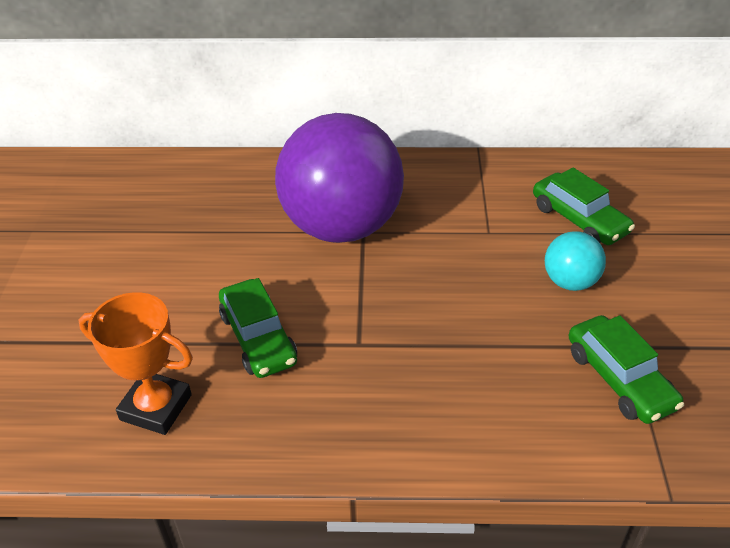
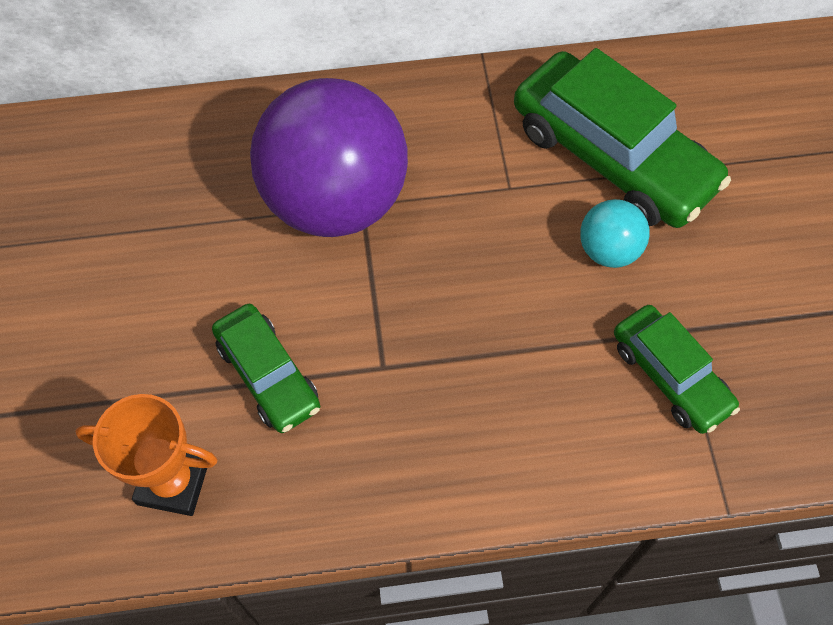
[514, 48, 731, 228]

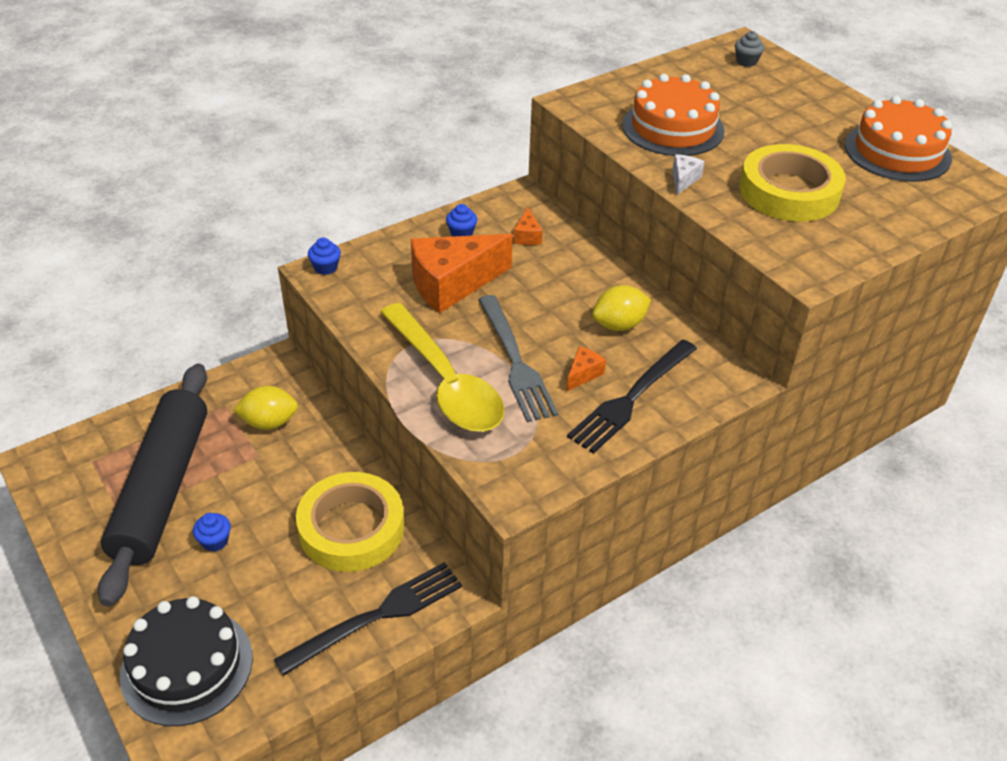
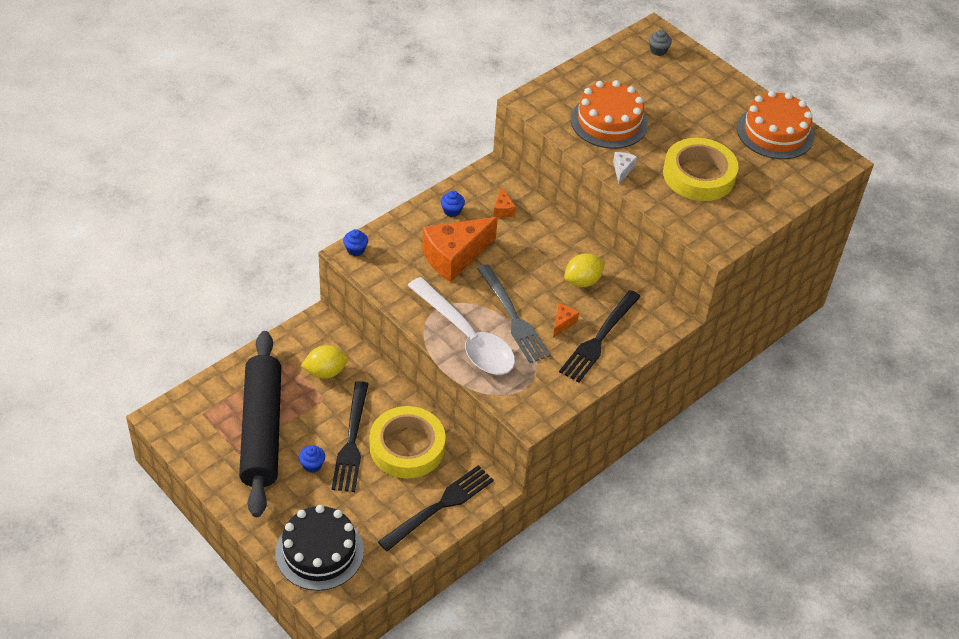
[332, 381, 369, 492]
[407, 277, 515, 375]

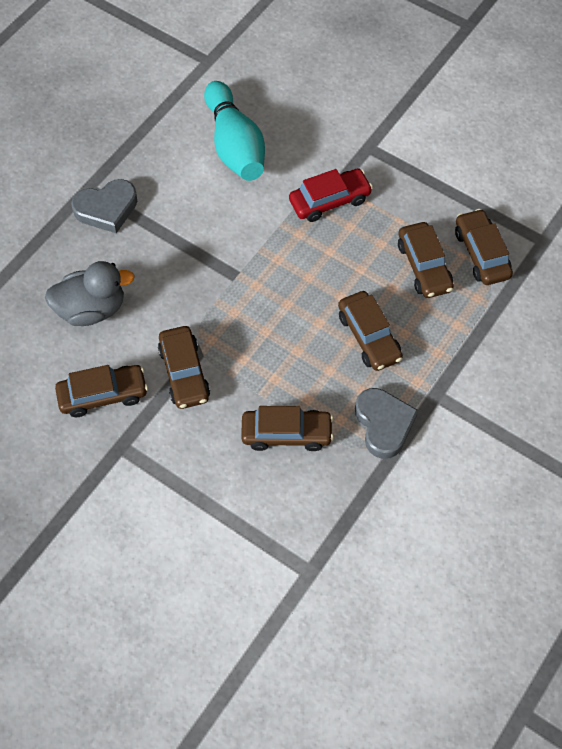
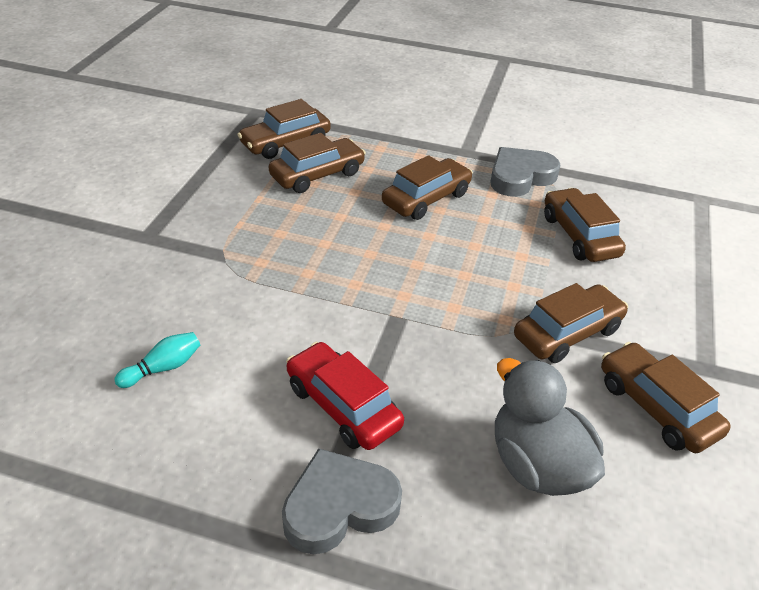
[115, 332, 200, 388]
[282, 448, 402, 554]
[286, 342, 404, 450]

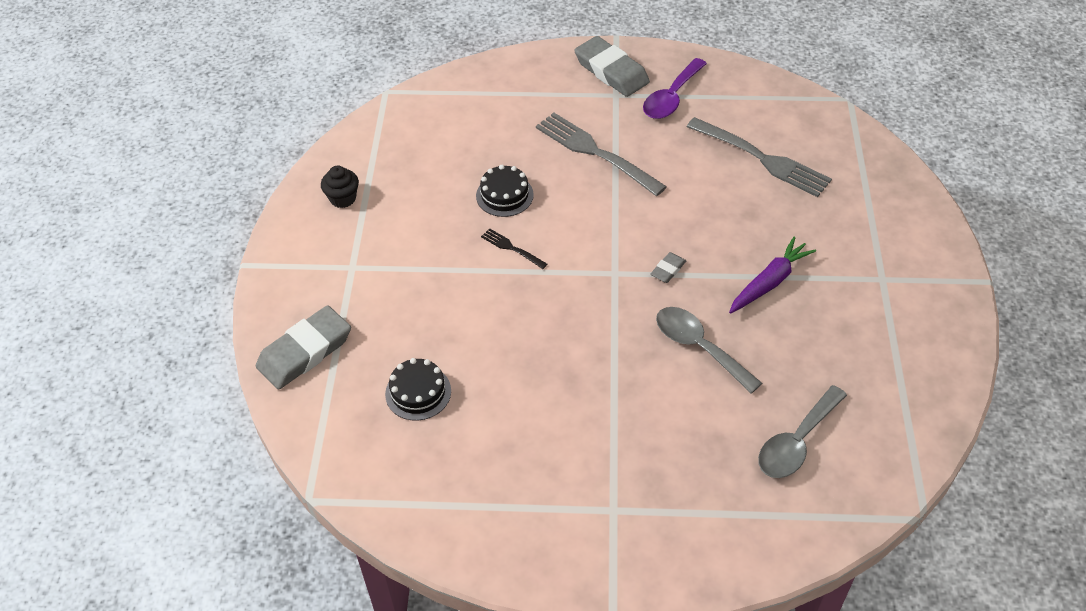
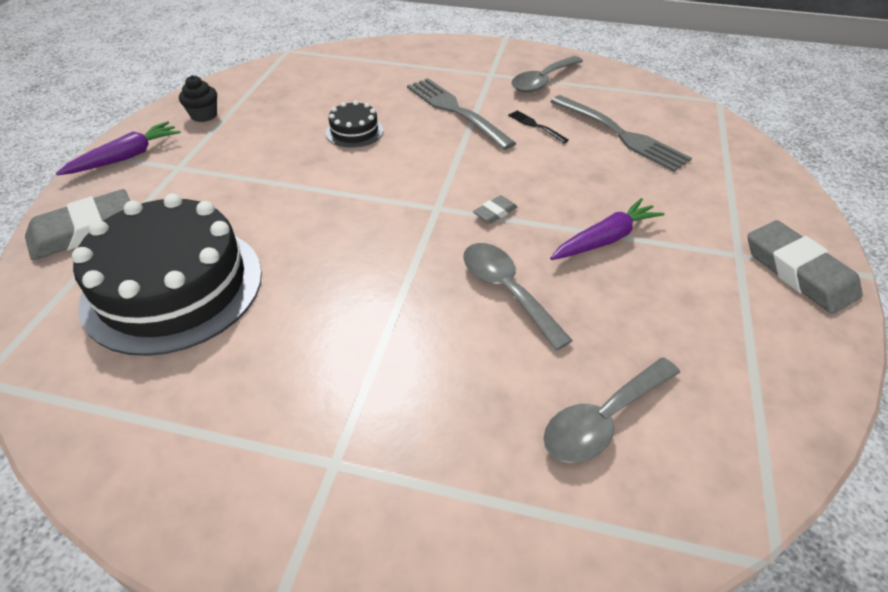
[56, 121, 181, 176]
[72, 193, 262, 356]
[508, 110, 569, 143]
[511, 56, 583, 93]
[748, 220, 863, 314]

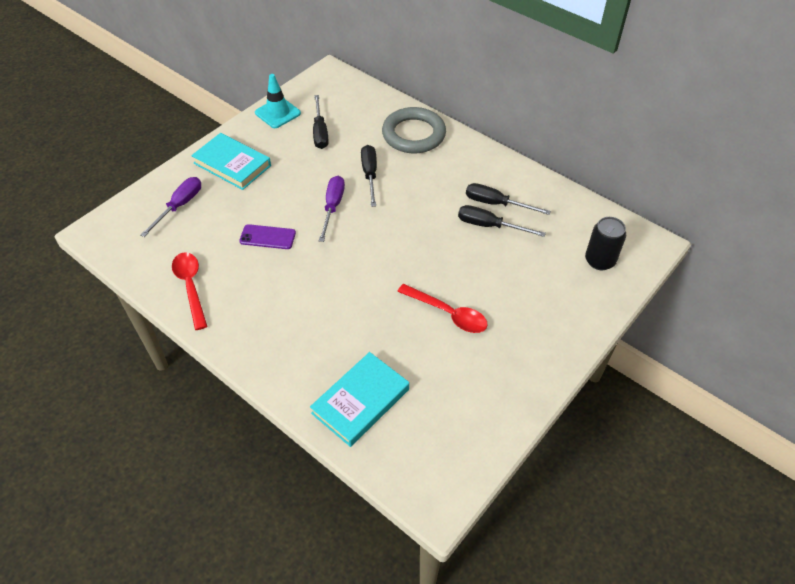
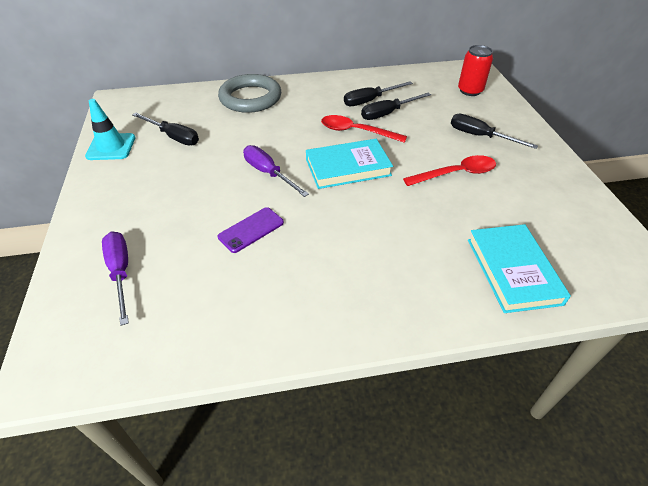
[306, 139, 393, 189]
[321, 115, 407, 143]
[451, 113, 538, 149]
[458, 45, 493, 96]

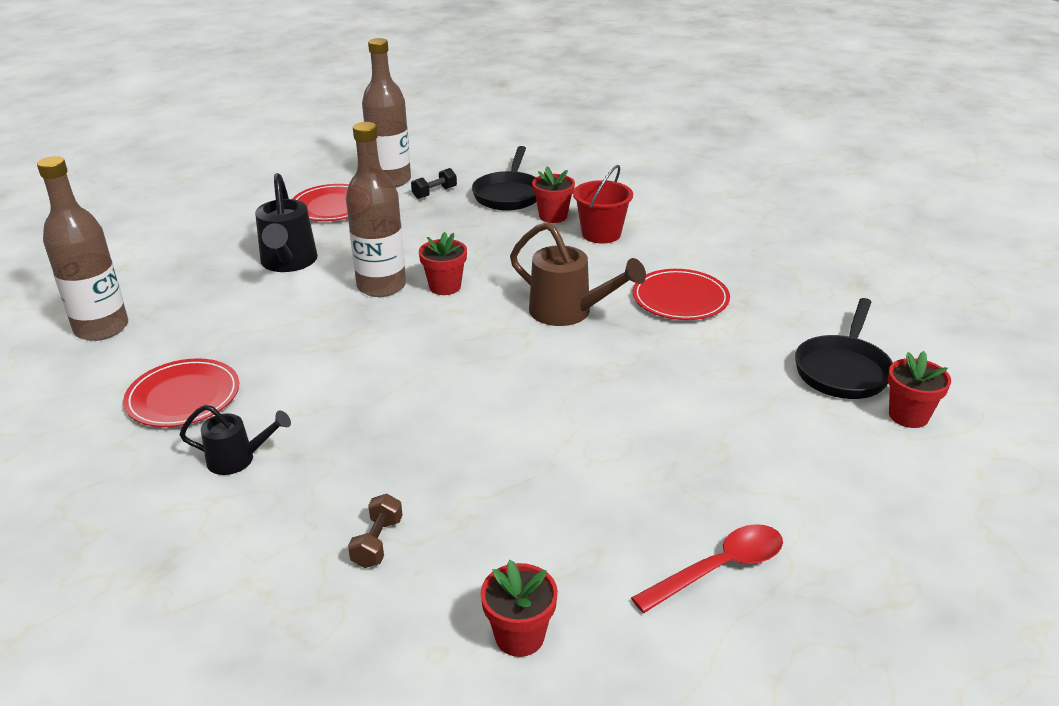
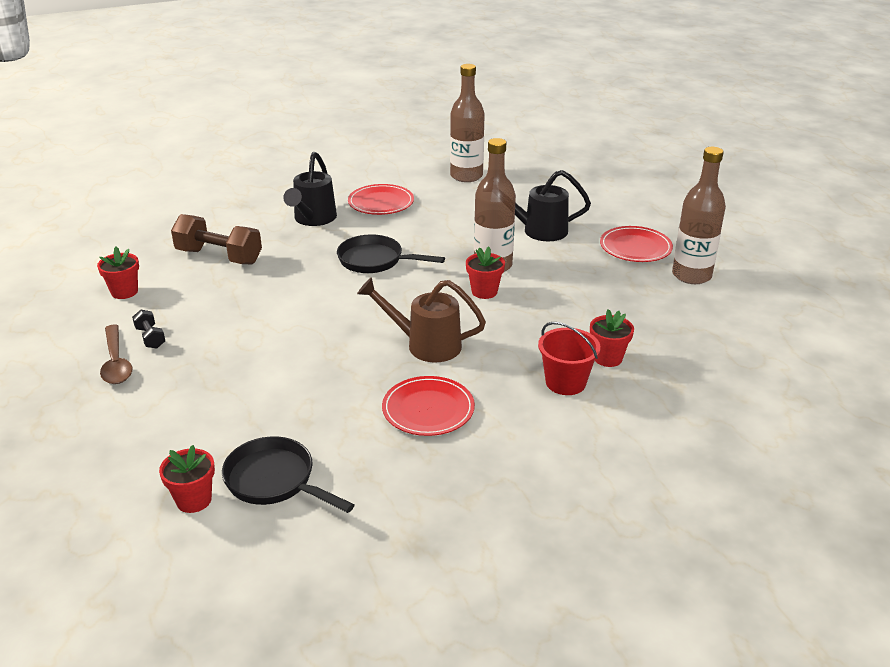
[100, 325, 133, 384]
[132, 310, 165, 349]
[171, 214, 262, 265]
[283, 152, 337, 226]
[337, 234, 445, 273]
[357, 277, 486, 363]

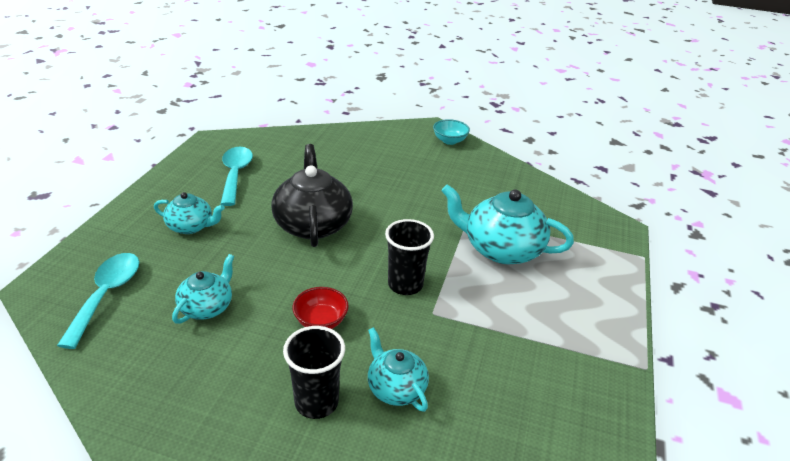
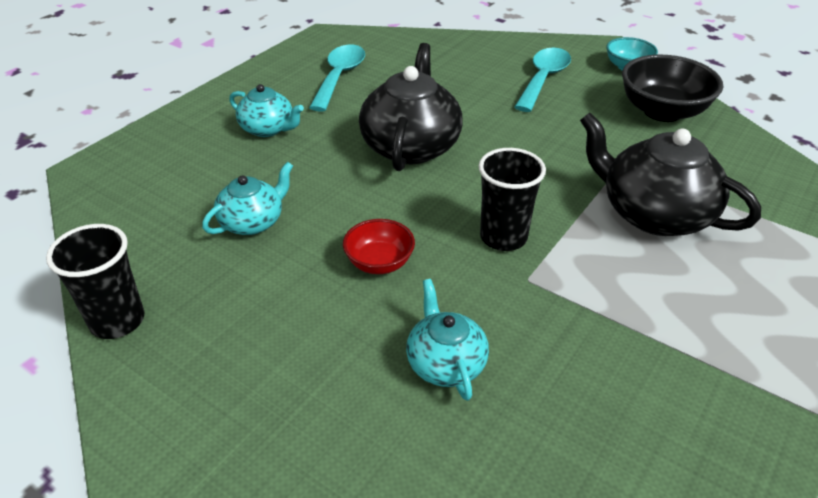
[46, 224, 144, 339]
[515, 47, 571, 112]
[580, 112, 761, 236]
[622, 54, 723, 122]

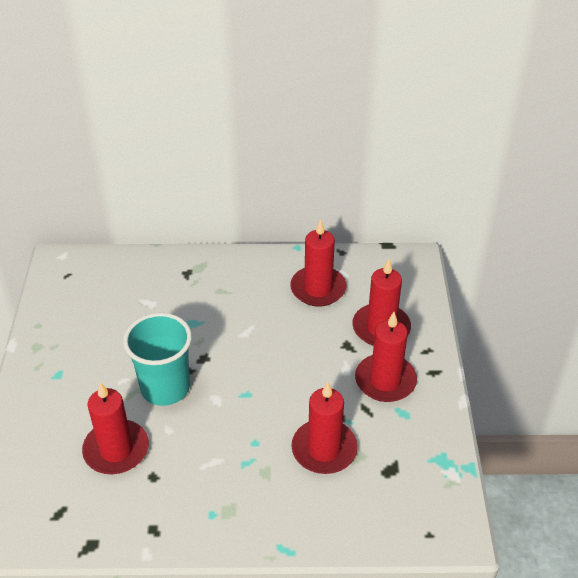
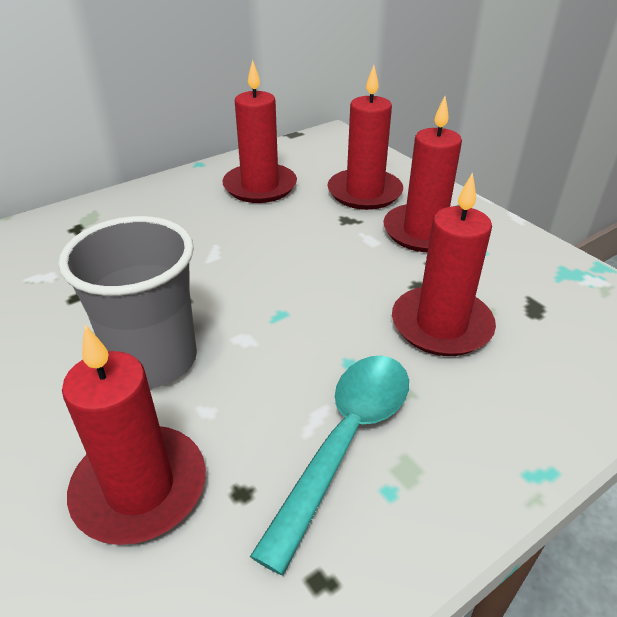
[58, 216, 197, 388]
[250, 356, 409, 575]

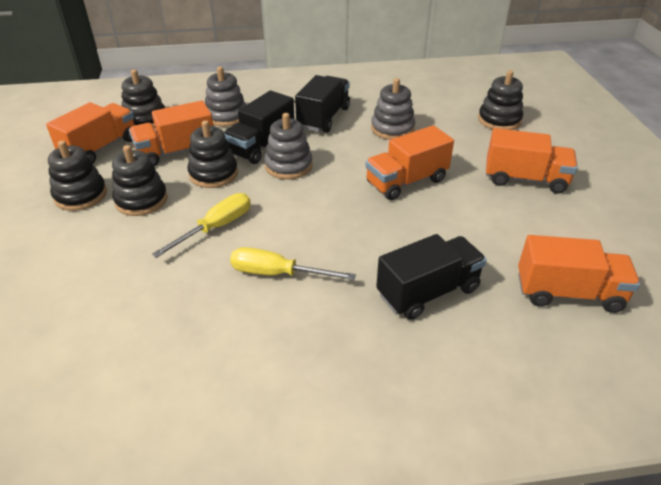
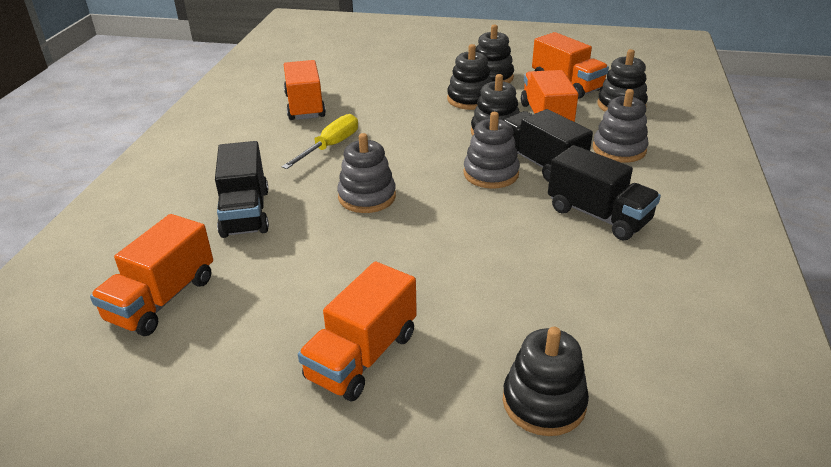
[284, 60, 326, 120]
[337, 133, 396, 213]
[152, 193, 251, 258] (first image)

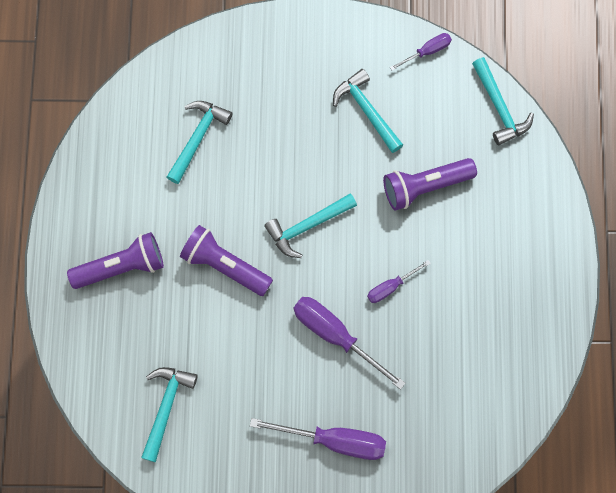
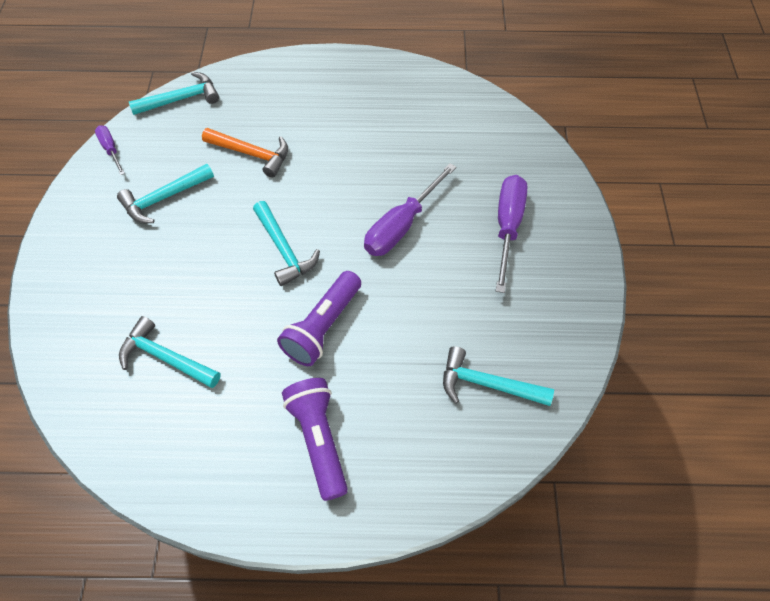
[202, 128, 288, 178]
[367, 260, 431, 303] (first image)

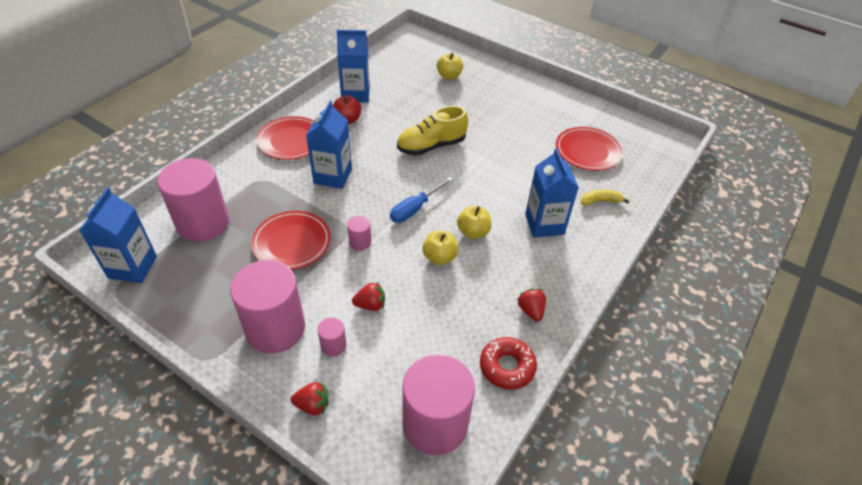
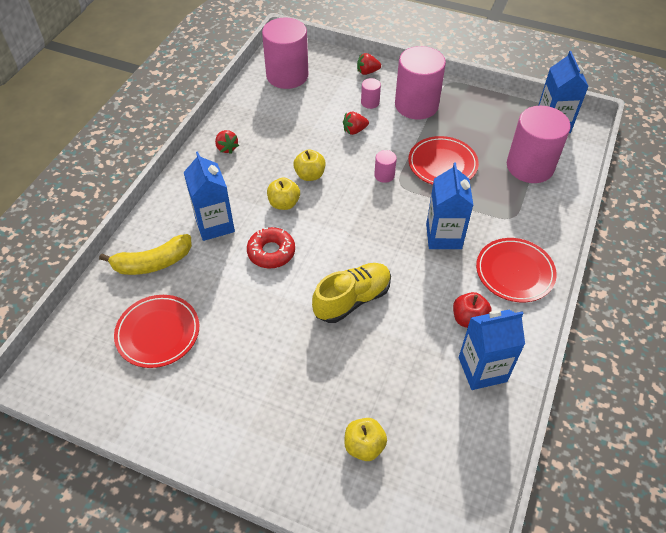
[99, 234, 192, 275]
[247, 227, 295, 269]
[390, 177, 453, 223] (first image)

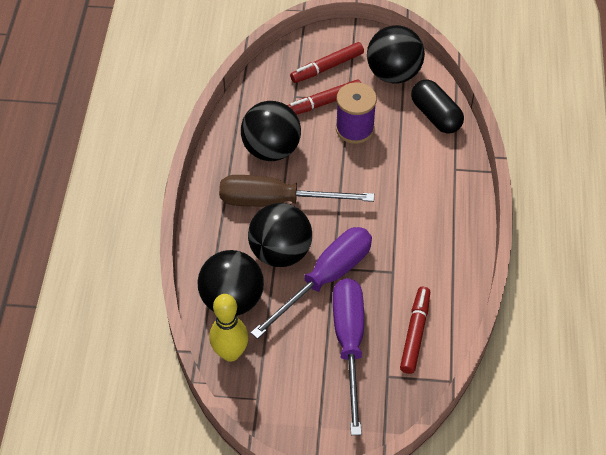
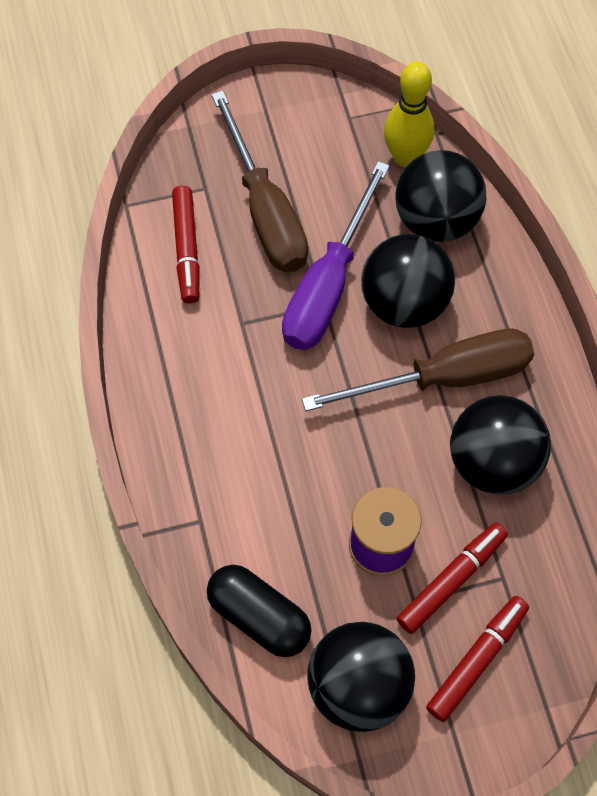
[211, 91, 308, 272]

